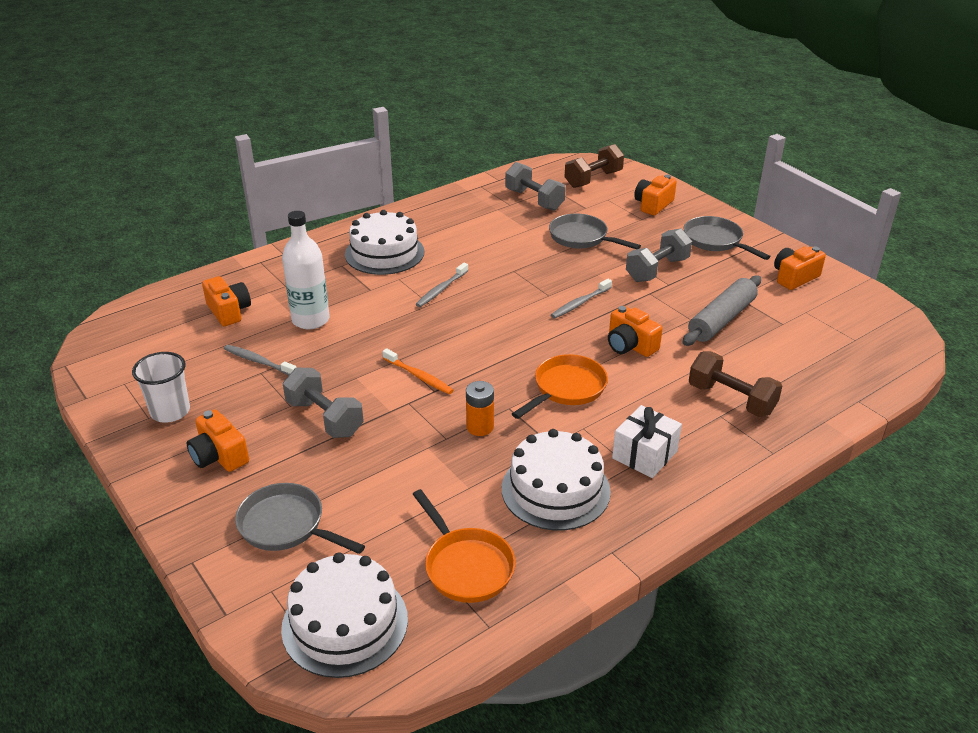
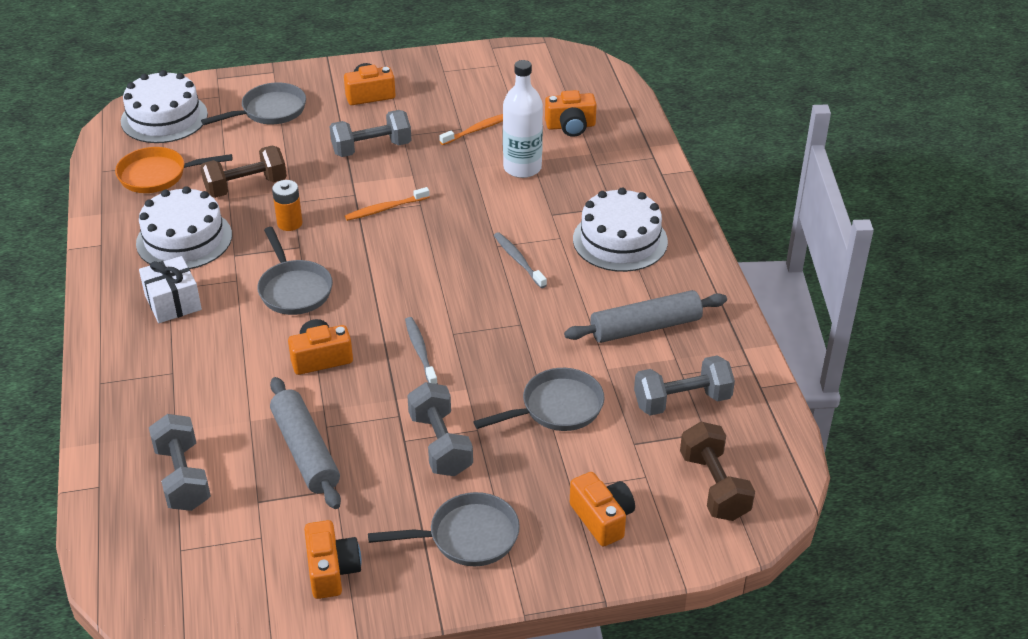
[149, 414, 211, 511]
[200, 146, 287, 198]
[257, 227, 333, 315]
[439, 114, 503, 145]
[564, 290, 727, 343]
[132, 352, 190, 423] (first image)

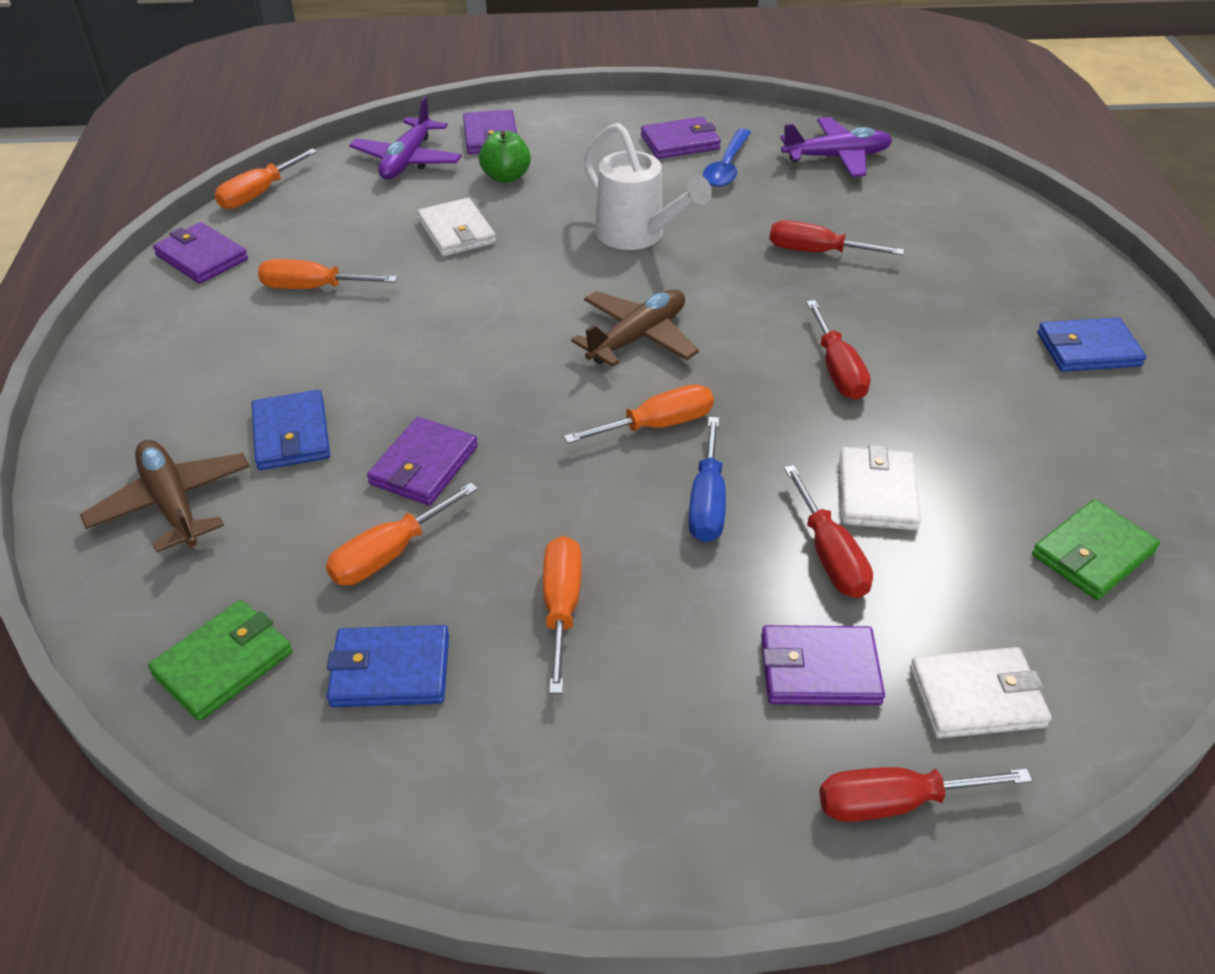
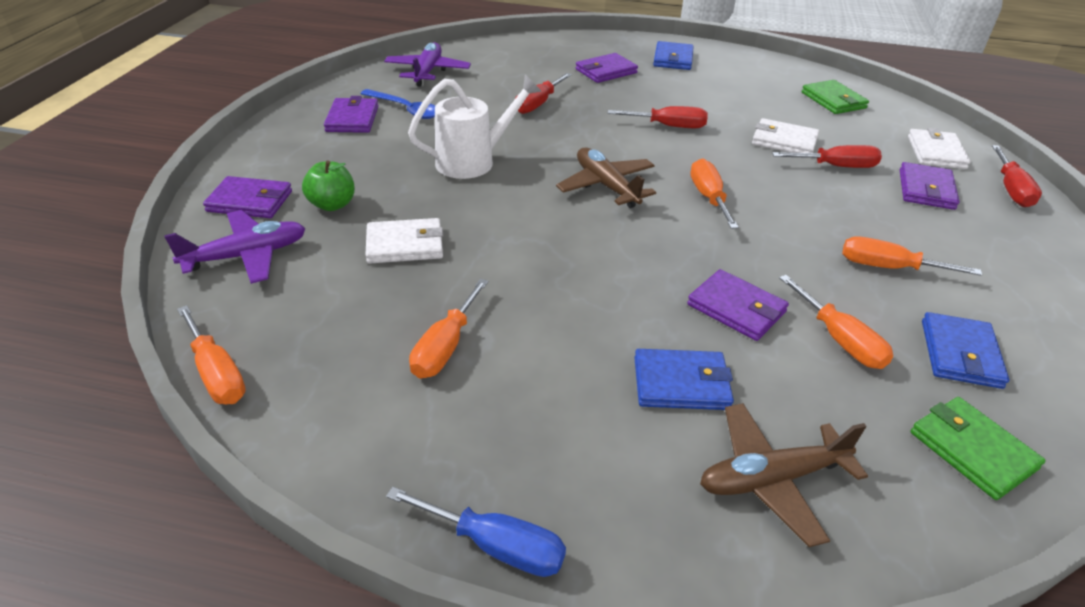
[164, 210, 306, 284]
[386, 487, 566, 577]
[576, 53, 638, 83]

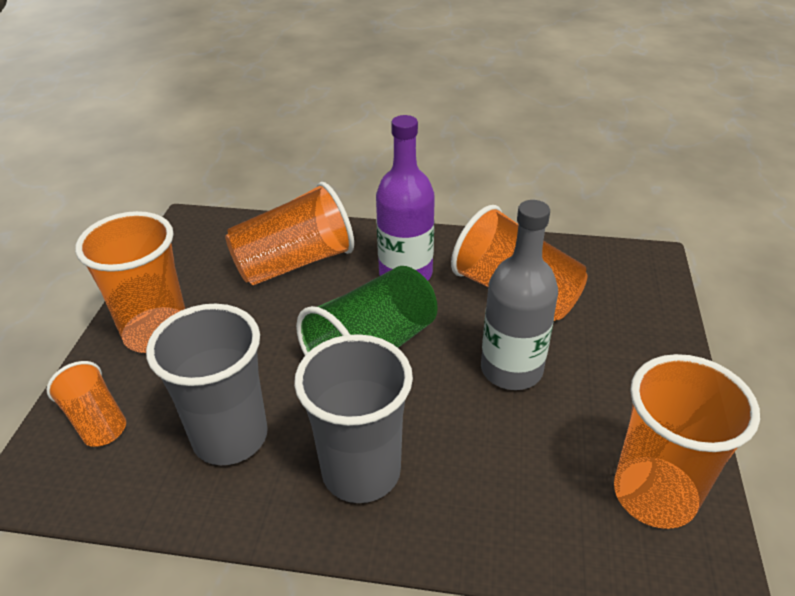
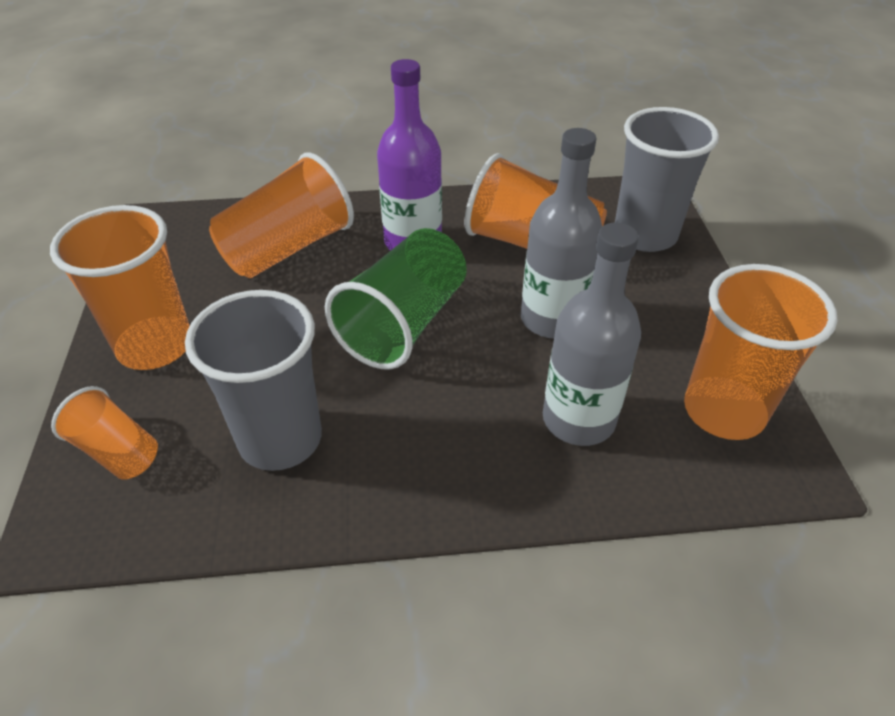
[543, 222, 641, 446]
[615, 107, 719, 252]

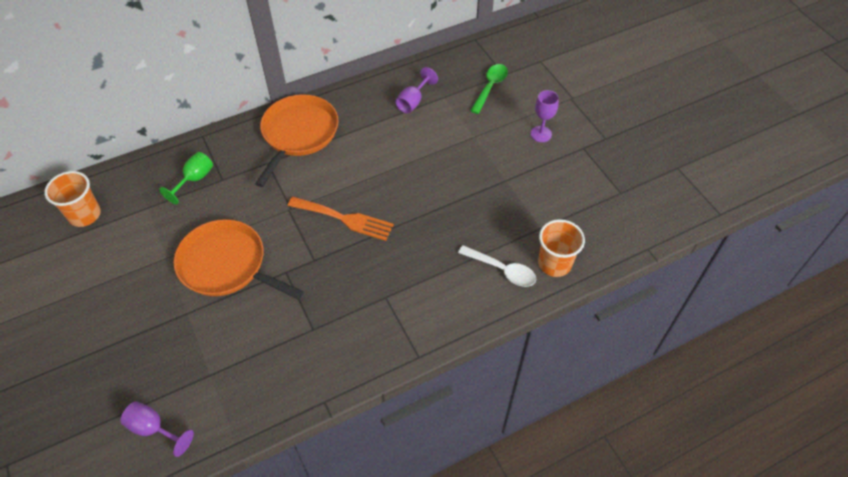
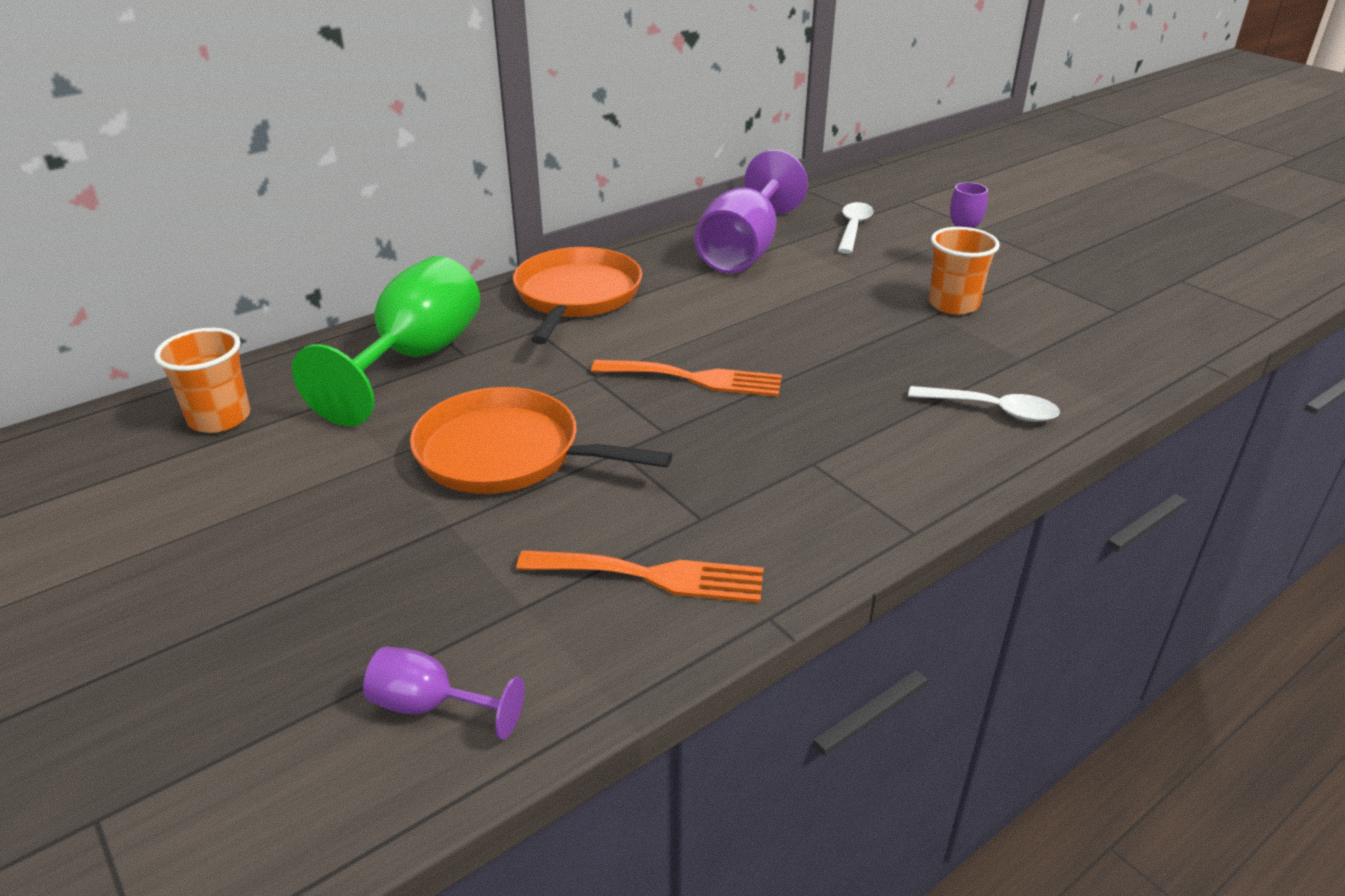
[292, 256, 480, 426]
[516, 550, 764, 603]
[695, 150, 808, 273]
[838, 202, 874, 254]
[929, 227, 1000, 315]

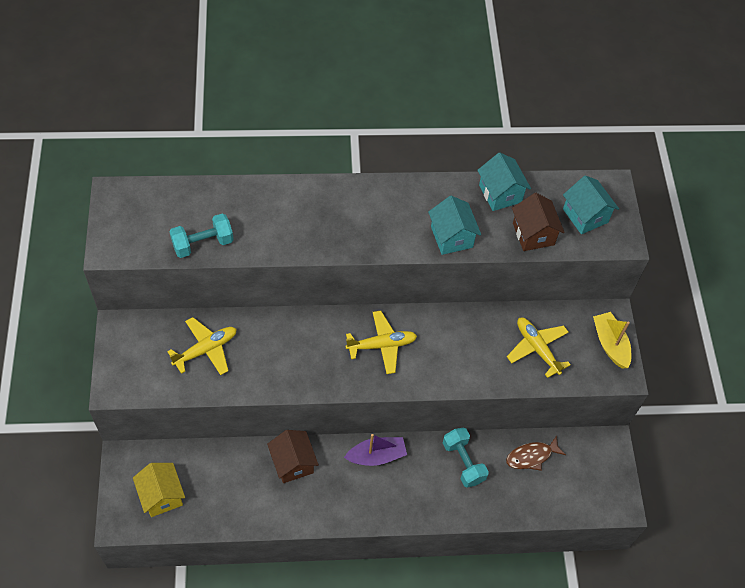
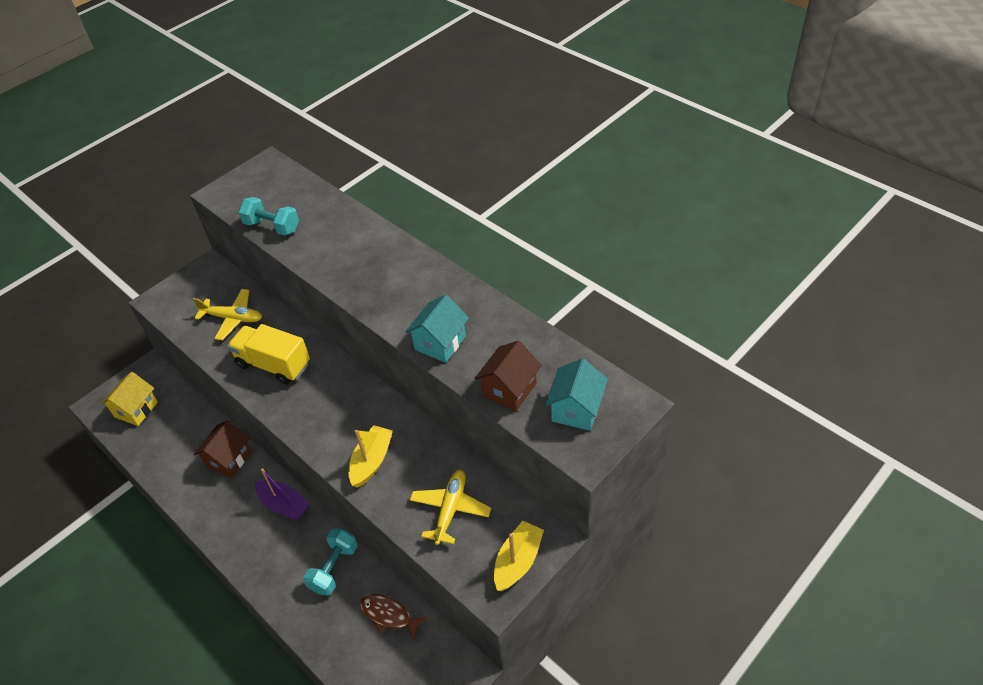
[227, 324, 310, 385]
[349, 425, 393, 487]
[346, 311, 417, 374] (first image)
[477, 152, 531, 211] (first image)

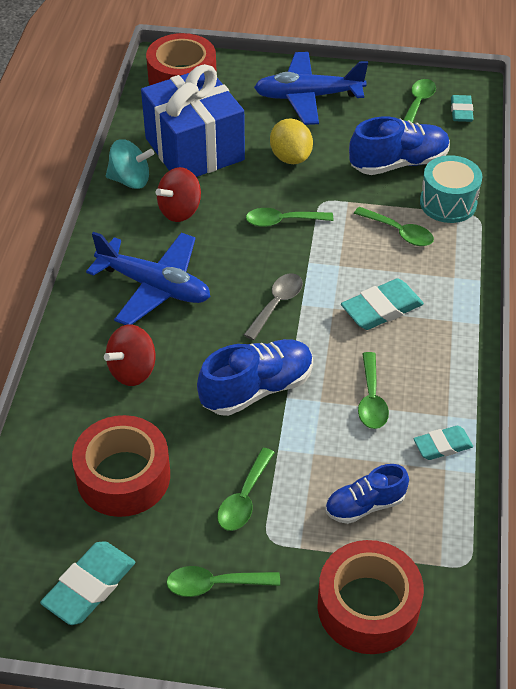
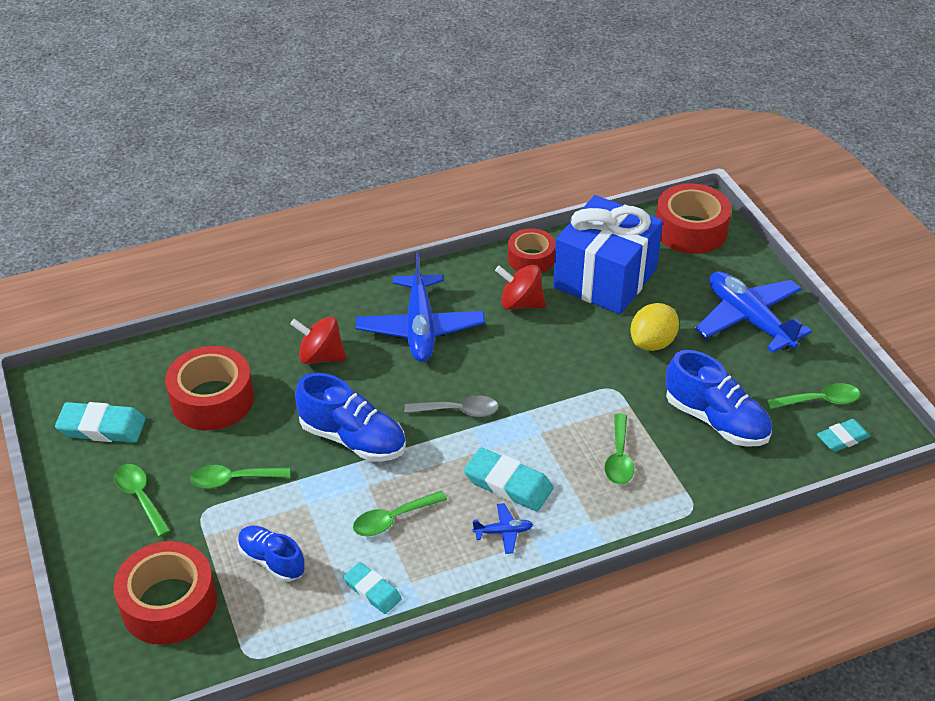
[472, 503, 533, 554]
[508, 228, 556, 273]
[246, 208, 334, 227] (first image)
[420, 155, 482, 223] (first image)

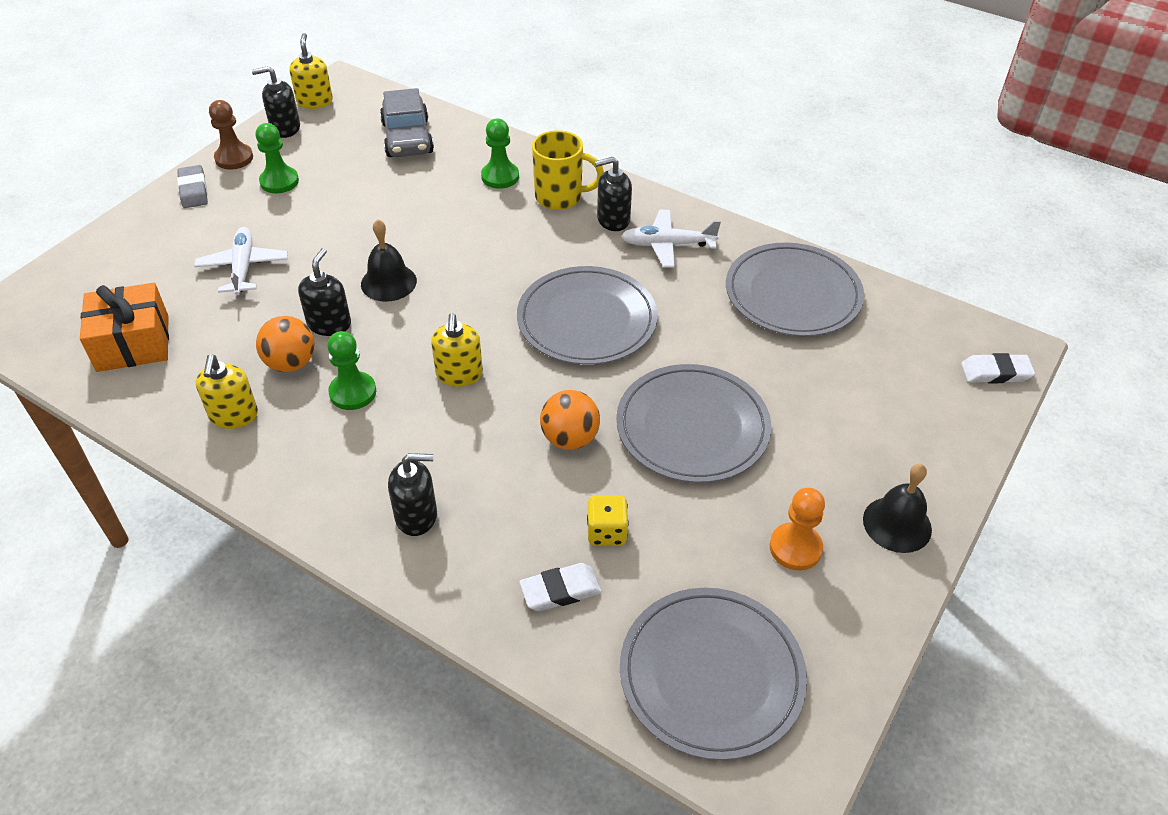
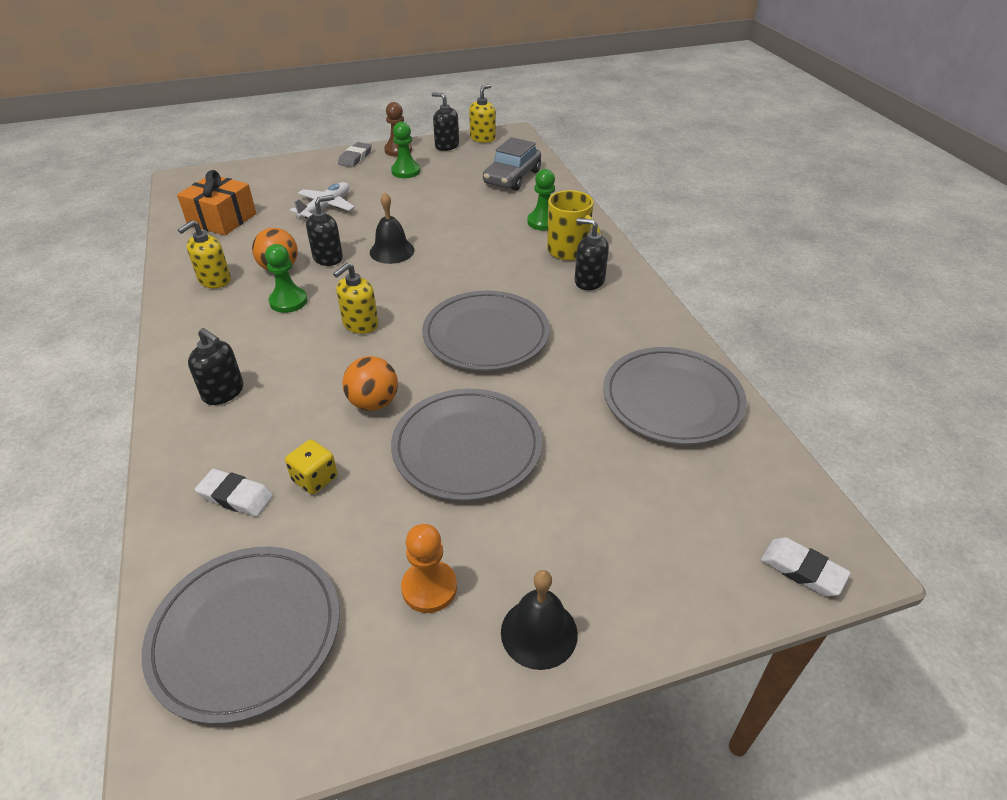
[621, 210, 721, 268] (first image)

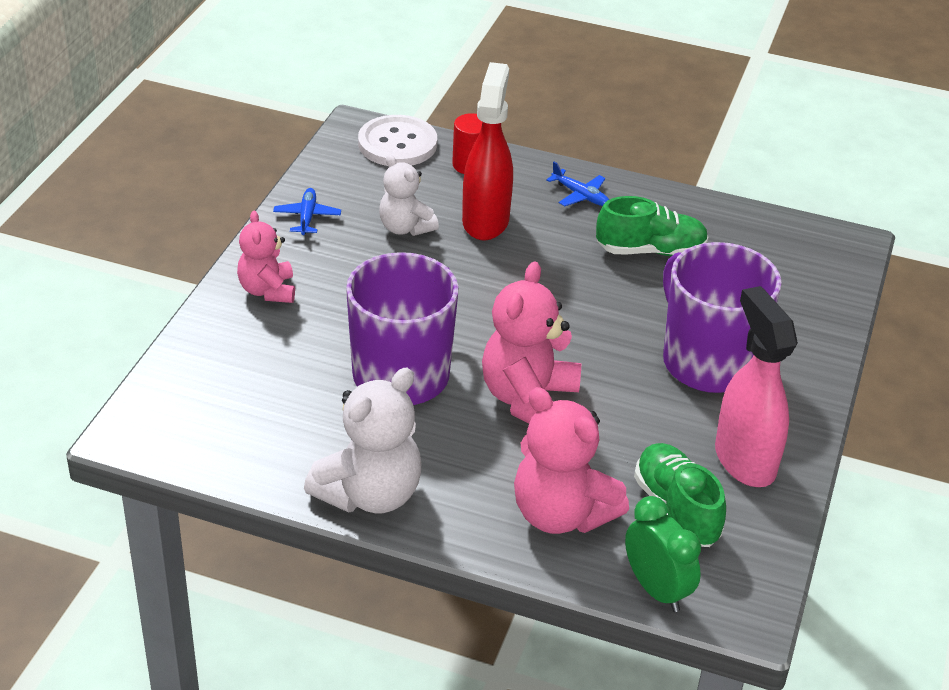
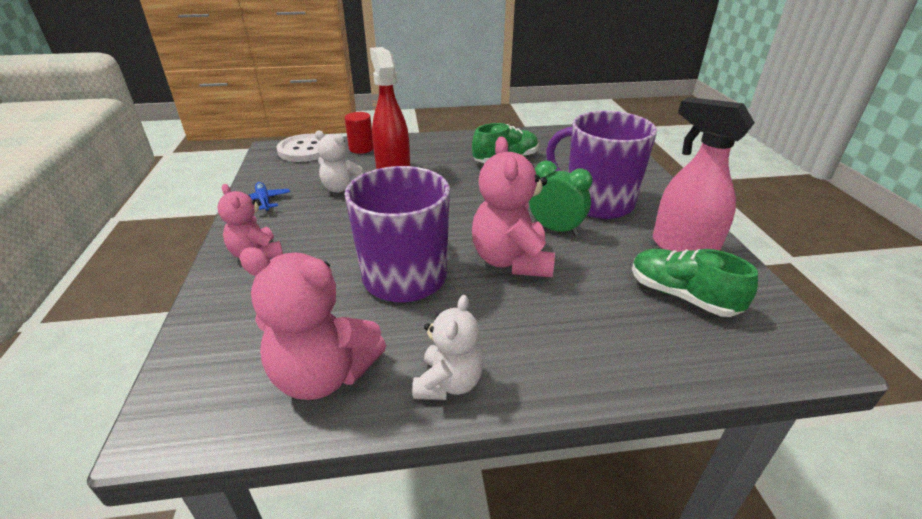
[239, 247, 386, 400]
[413, 295, 483, 400]
[529, 160, 593, 236]
[546, 162, 609, 206] (first image)

